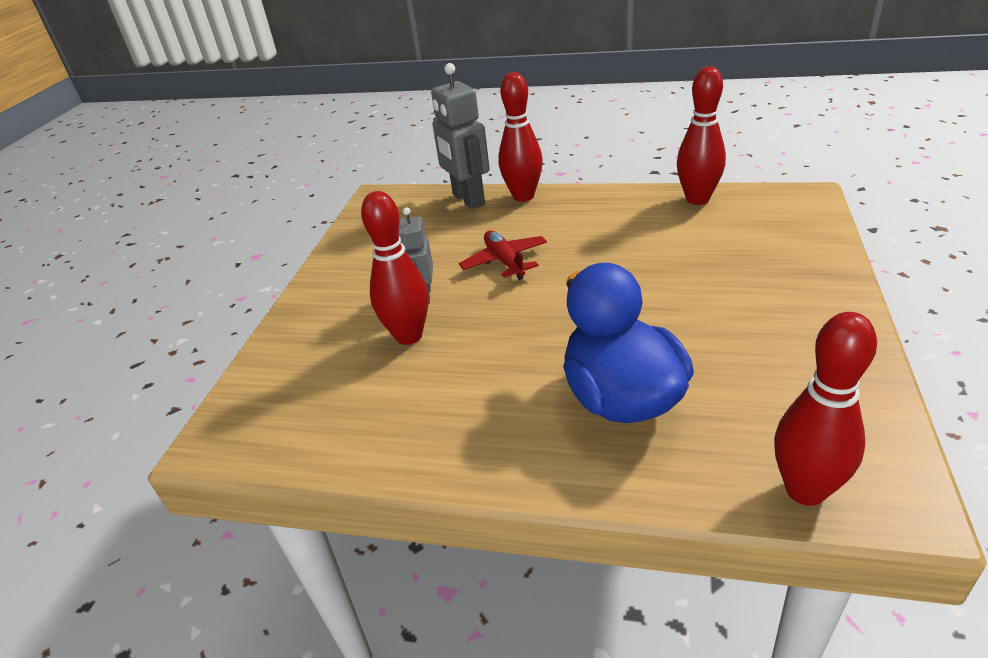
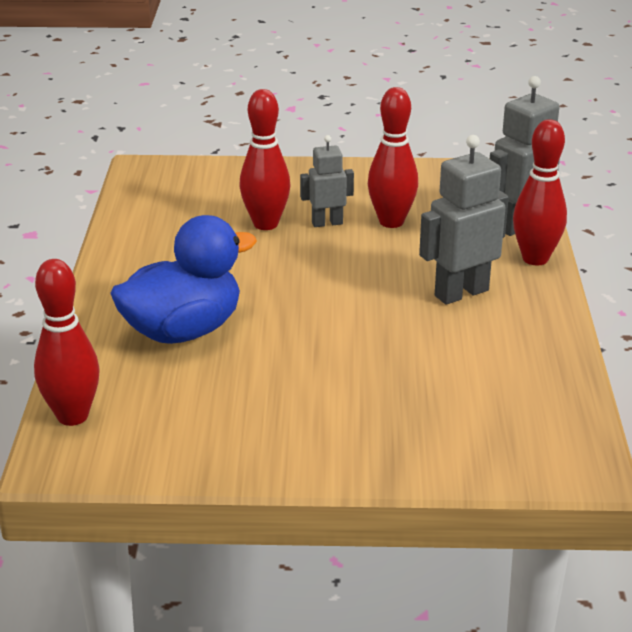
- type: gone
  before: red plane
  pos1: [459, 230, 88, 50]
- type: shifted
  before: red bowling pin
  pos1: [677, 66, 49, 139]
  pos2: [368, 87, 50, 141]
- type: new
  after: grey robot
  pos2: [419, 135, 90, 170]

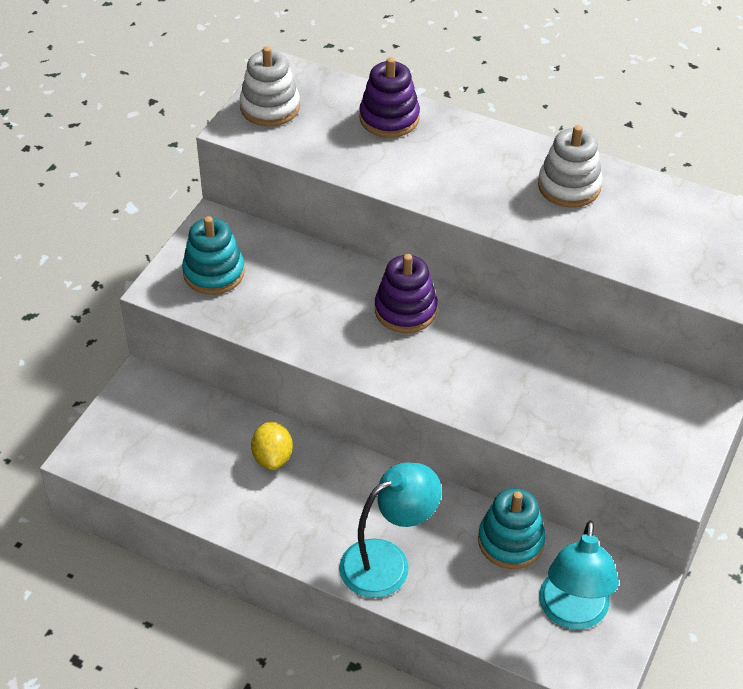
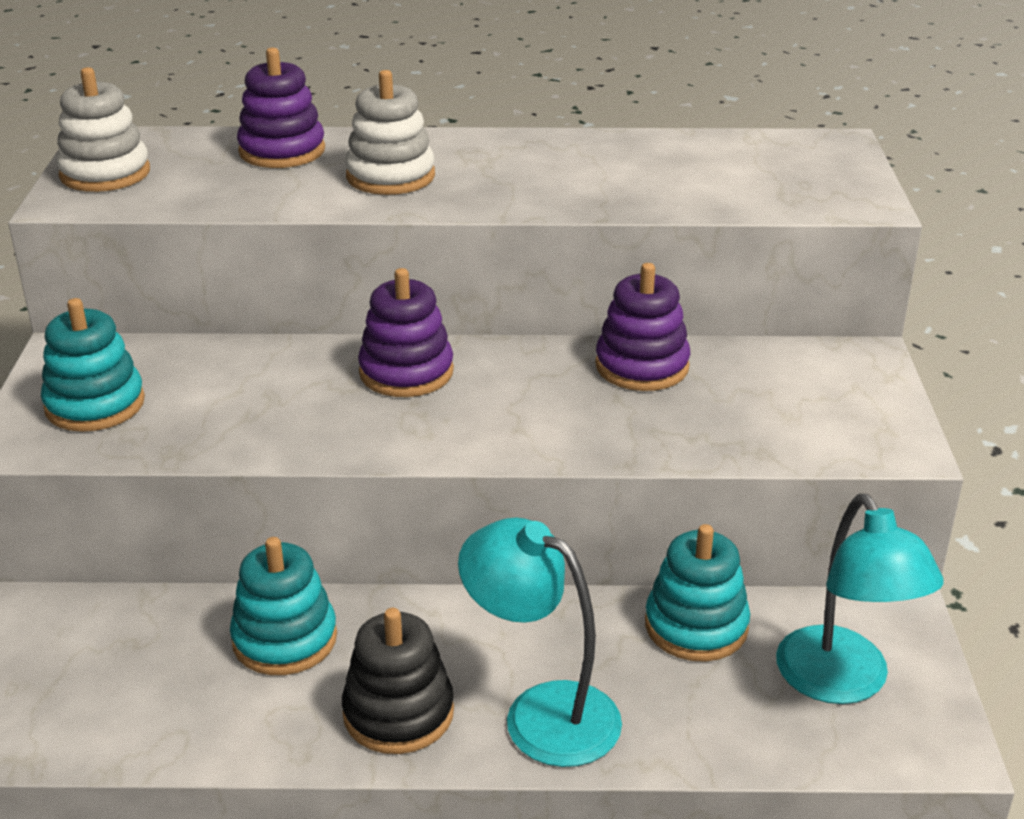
- type: swapped
  before: yellow lemon
  after: turquoise stacking toy
  pos1: [251, 421, 42, 49]
  pos2: [230, 537, 107, 138]
- type: rotated
  before: turquoise lamp
  pos1: [339, 463, 103, 135]
  pos2: [458, 517, 164, 250]
  turn: -90
- type: shifted
  before: white stacking toy
  pos1: [538, 125, 65, 83]
  pos2: [345, 70, 90, 125]
- type: new
  after: black stacking toy
  pos2: [342, 608, 112, 146]
- type: new
  after: purple stacking toy
  pos2: [595, 263, 95, 128]

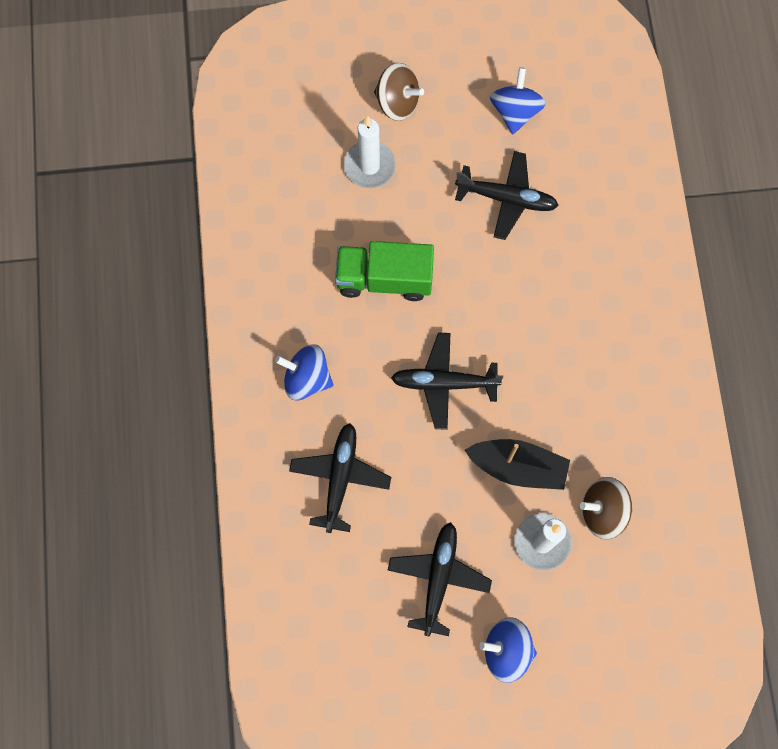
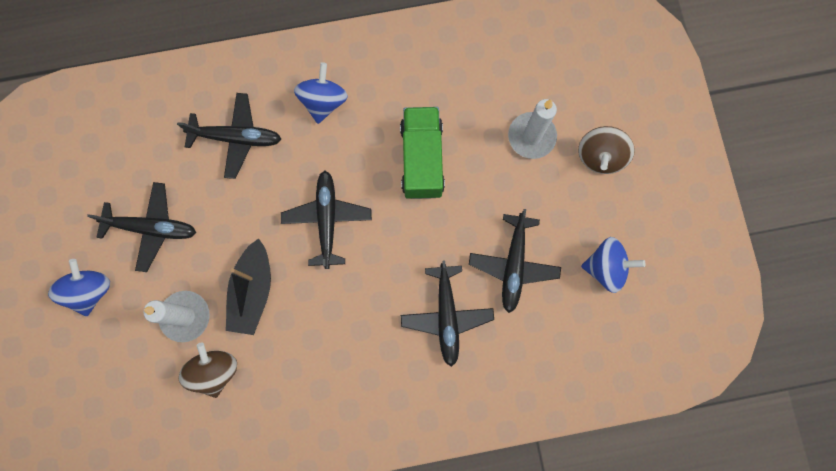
- type: new
  after: black plane
  pos2: [401, 261, 93, 106]

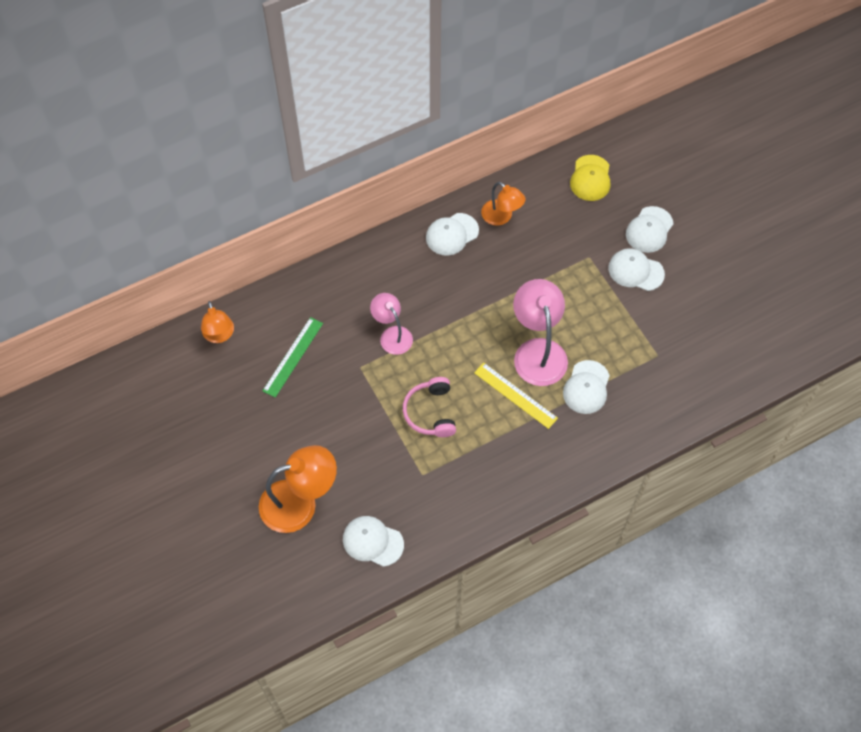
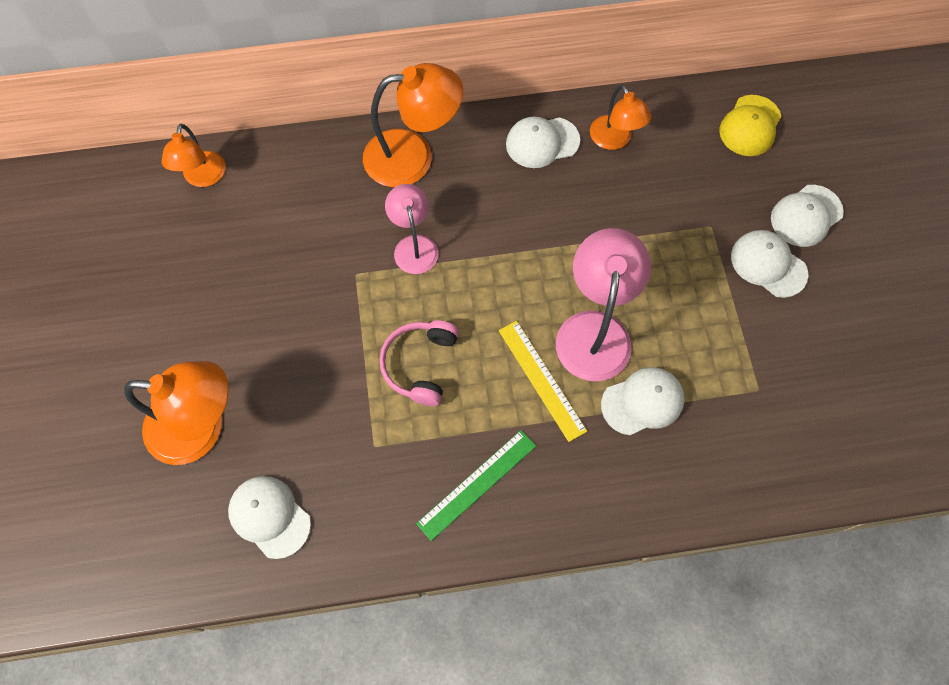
- type: shifted
  before: green ruler
  pos1: [262, 317, 61, 81]
  pos2: [416, 430, 120, 111]
- type: rotated
  before: white cap
  pos1: [563, 360, 47, 54]
  pos2: [601, 367, 84, 69]
  turn: -150
- type: new
  after: orange lamp
  pos2: [363, 63, 100, 124]

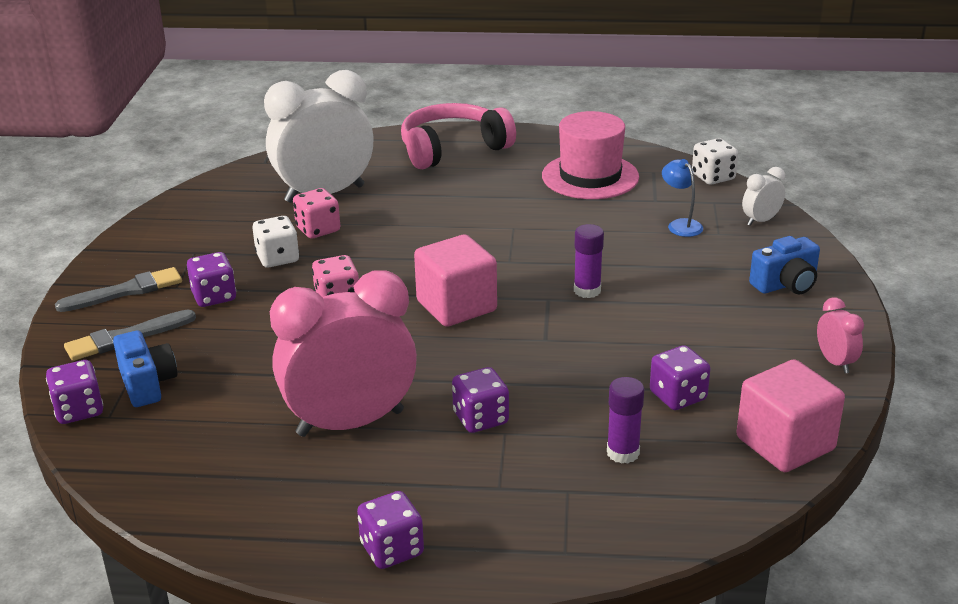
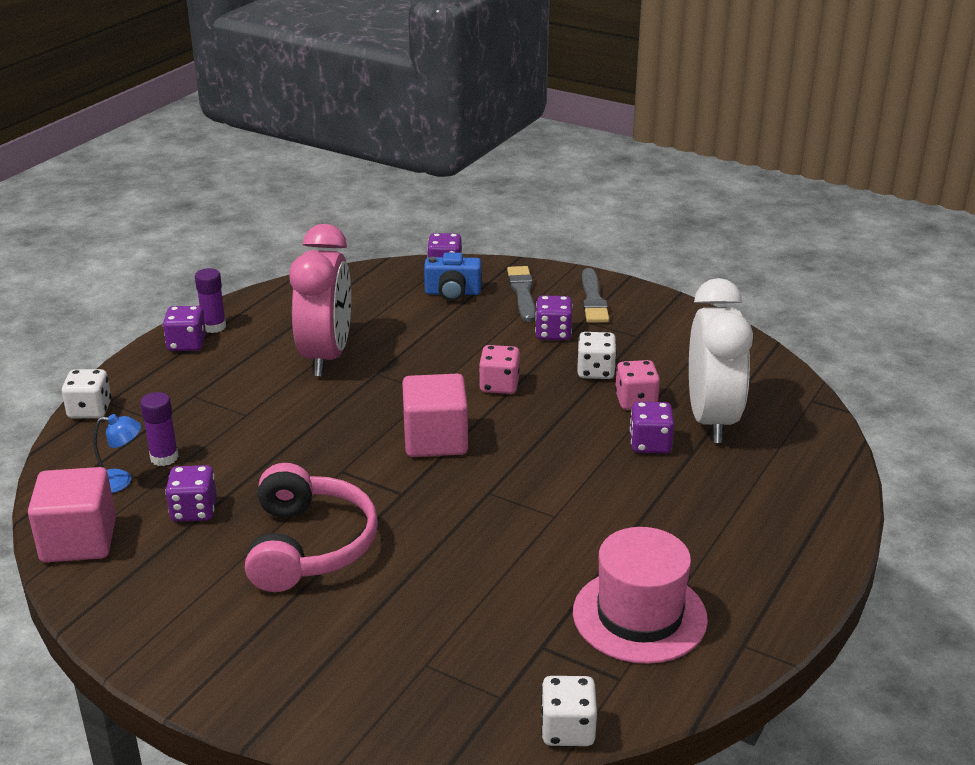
- type: shifted
  before: pink headphones
  pos1: [401, 103, 115, 66]
  pos2: [245, 463, 133, 129]
- type: shifted
  before: purple dice
  pos1: [452, 367, 57, 66]
  pos2: [630, 402, 44, 51]
- type: shifted
  before: purple glue stick
  pos1: [574, 224, 30, 74]
  pos2: [195, 268, 31, 65]
- type: shifted
  before: blue lamp
  pos1: [662, 159, 41, 78]
  pos2: [93, 414, 48, 79]
- type: gone
  before: white clock
  pos1: [742, 167, 43, 59]
- type: gone
  before: blue camera
  pos1: [749, 236, 71, 59]
- type: gone
  before: pink clock
  pos1: [817, 297, 47, 76]
- type: new
  after: white dice
  pos2: [62, 369, 49, 49]

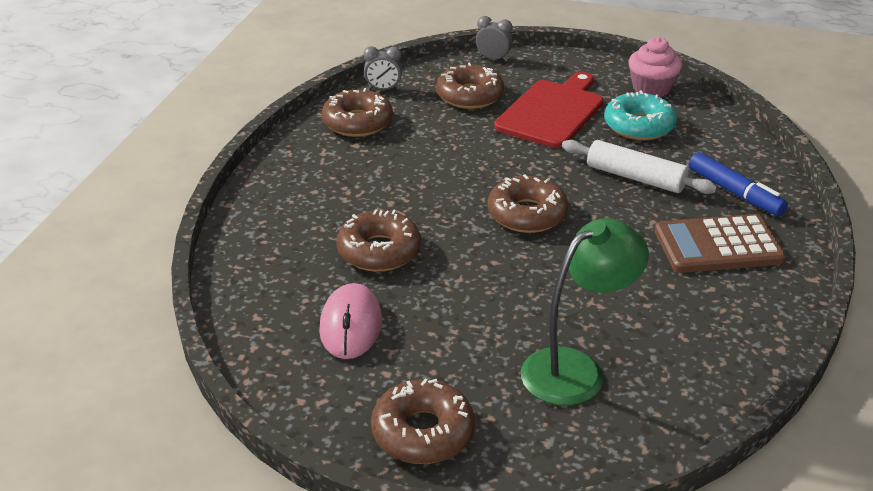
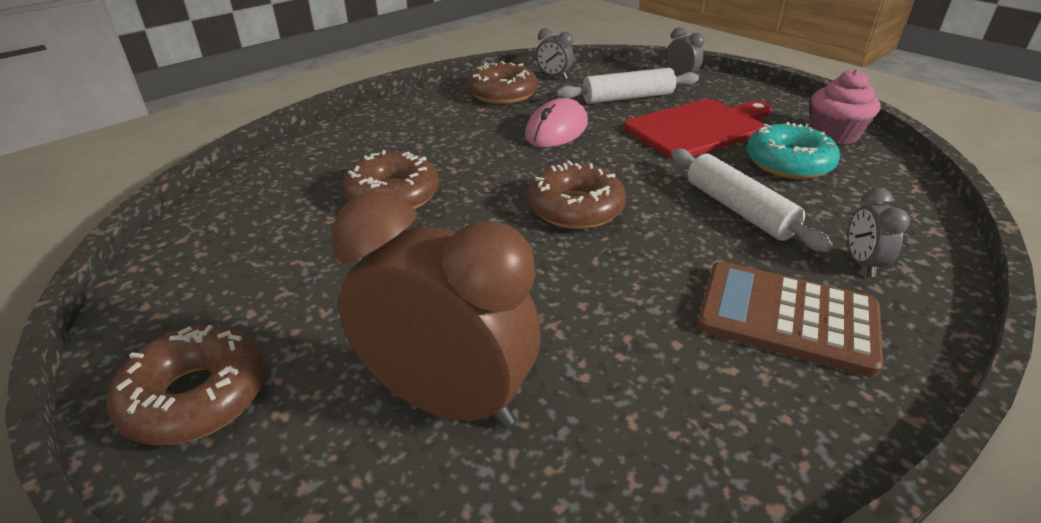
- type: shifted
  before: pink mouse
  pos1: [319, 283, 63, 76]
  pos2: [525, 98, 63, 49]
- type: swapped
  before: brown donut
  after: white rolling pin
  pos1: [436, 62, 68, 47]
  pos2: [556, 68, 143, 36]
- type: swapped
  before: green lamp
  after: brown clock
  pos1: [521, 218, 128, 188]
  pos2: [332, 192, 209, 236]
- type: swapped
  before: blue marker
  after: grey clock
  pos1: [689, 152, 99, 64]
  pos2: [849, 188, 61, 89]

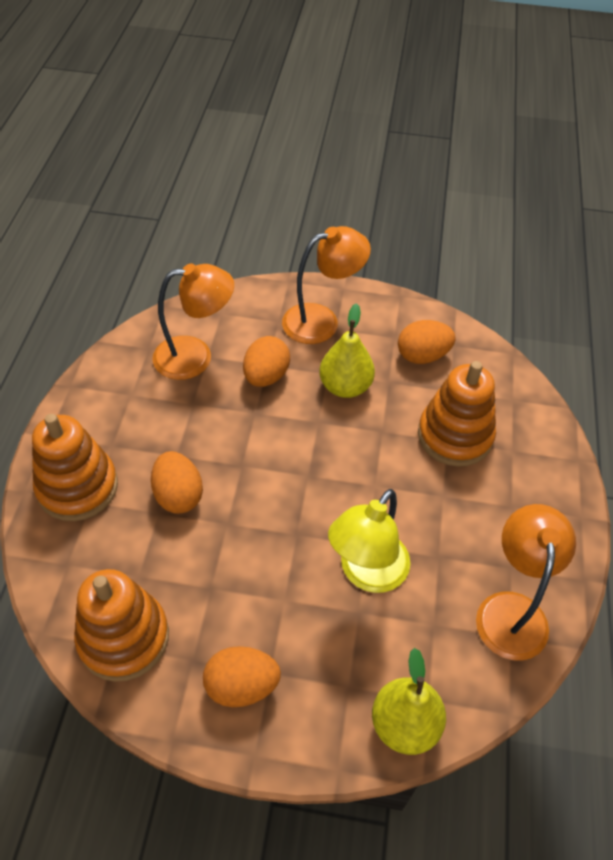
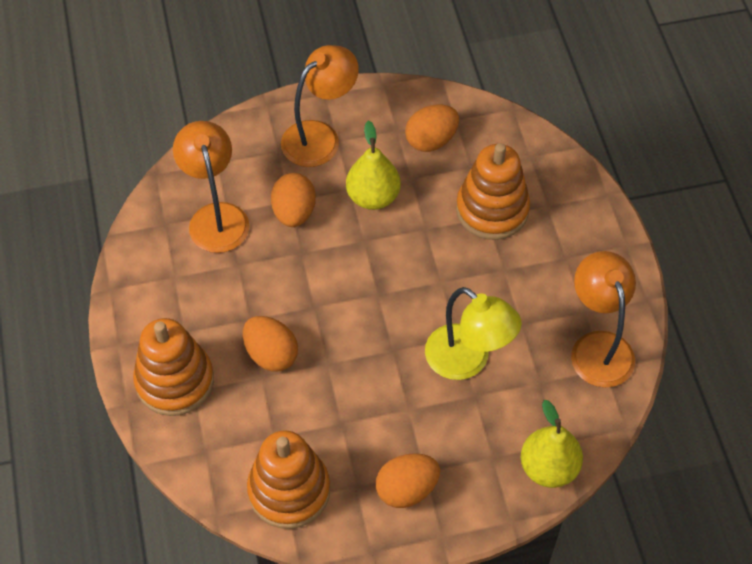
- type: rotated
  before: orange lamp
  pos1: [153, 263, 81, 117]
  pos2: [173, 121, 77, 132]
  turn: -75
- type: rotated
  before: yellow lamp
  pos1: [328, 489, 83, 104]
  pos2: [425, 287, 97, 93]
  turn: -60

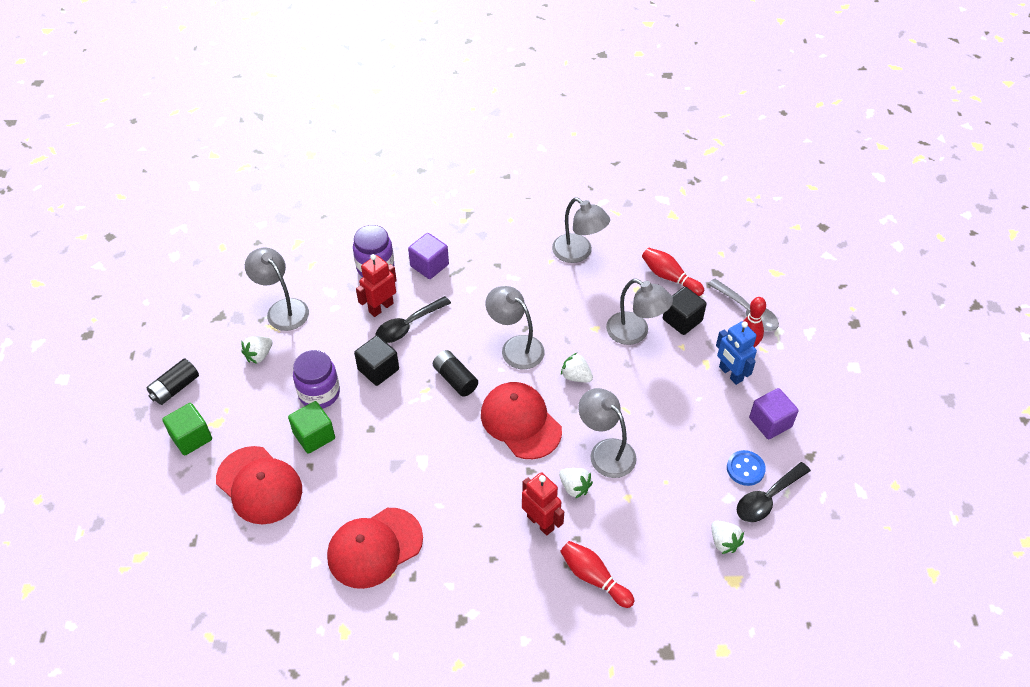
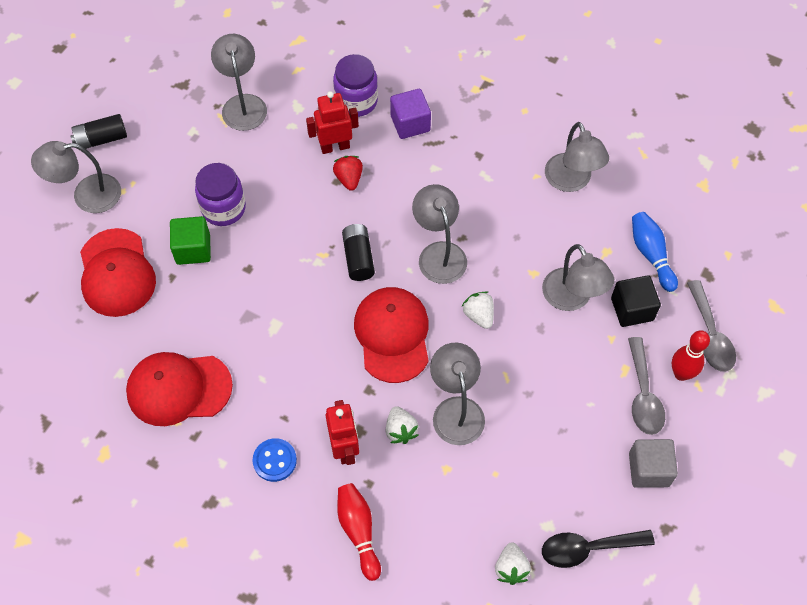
- type: swapped
  before: green cube
  after: grey lamp
  pos1: [162, 403, 50, 52]
  pos2: [31, 141, 90, 72]
- type: gone
  before: white strawberry
  pos1: [241, 336, 32, 28]
- type: gone
  before: black cube
  pos1: [354, 335, 45, 51]
- type: swapped
  before: black spoon
  after: red strawberry
  pos1: [375, 296, 76, 47]
  pos2: [333, 156, 30, 35]
- type: repainted
  before: red bowling pin
  after: blue bowling pin
  pos1: [642, 248, 62, 48]
  pos2: [632, 212, 46, 80]
- type: swapped
  before: blue robot
  after: grey spoon
  pos1: [716, 321, 41, 64]
  pos2: [628, 337, 37, 98]
- type: shifted
  before: blue button
  pos1: [727, 450, 39, 36]
  pos2: [253, 438, 44, 44]
- type: repainted
  before: purple cube
  after: grey cube
  pos1: [749, 388, 49, 51]
  pos2: [629, 439, 49, 49]

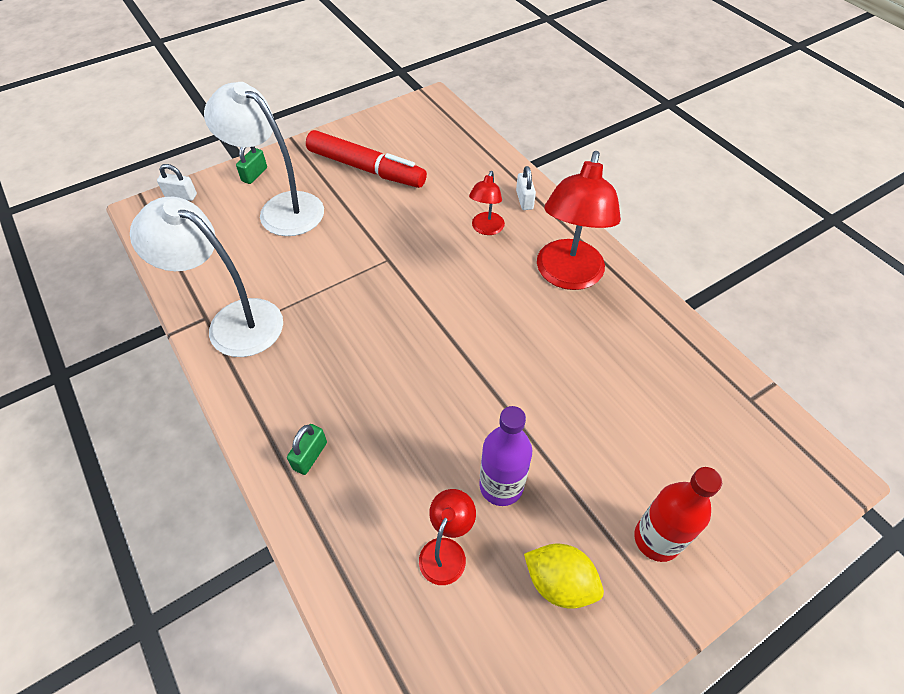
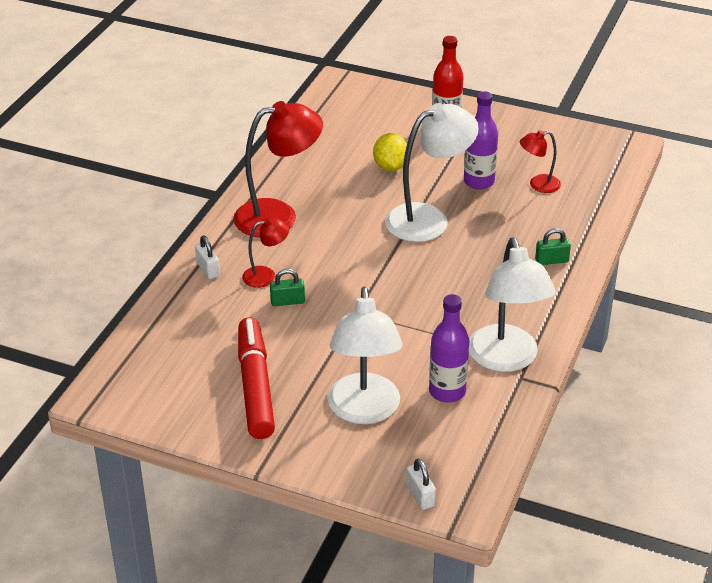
- type: shifted
  before: green padlock
  pos1: [236, 146, 31, 38]
  pos2: [270, 269, 35, 37]
- type: rotated
  before: white padlock
  pos1: [516, 166, 20, 44]
  pos2: [195, 236, 25, 43]
  turn: -75
- type: shifted
  before: yellow lemon
  pos1: [524, 544, 80, 65]
  pos2: [373, 133, 34, 38]
- type: new
  after: white lamp
  pos2: [385, 103, 94, 139]
- type: new
  after: purple bottle
  pos2: [429, 294, 40, 109]

